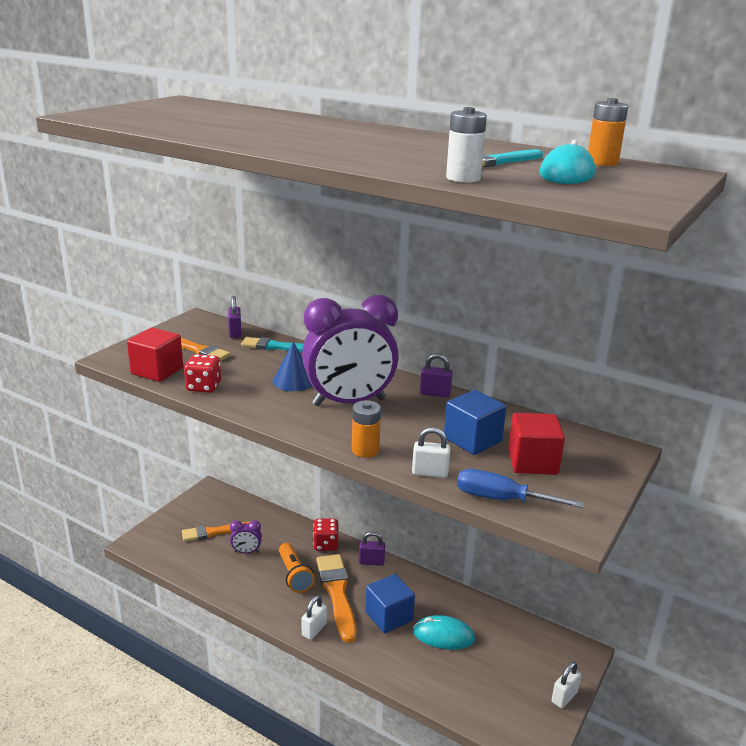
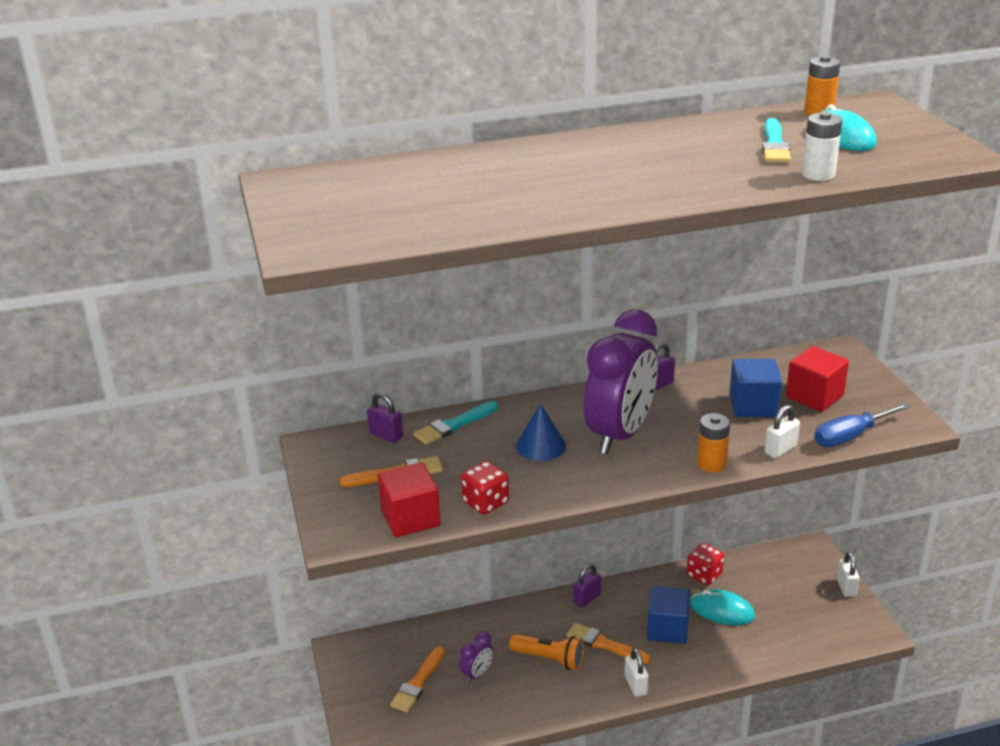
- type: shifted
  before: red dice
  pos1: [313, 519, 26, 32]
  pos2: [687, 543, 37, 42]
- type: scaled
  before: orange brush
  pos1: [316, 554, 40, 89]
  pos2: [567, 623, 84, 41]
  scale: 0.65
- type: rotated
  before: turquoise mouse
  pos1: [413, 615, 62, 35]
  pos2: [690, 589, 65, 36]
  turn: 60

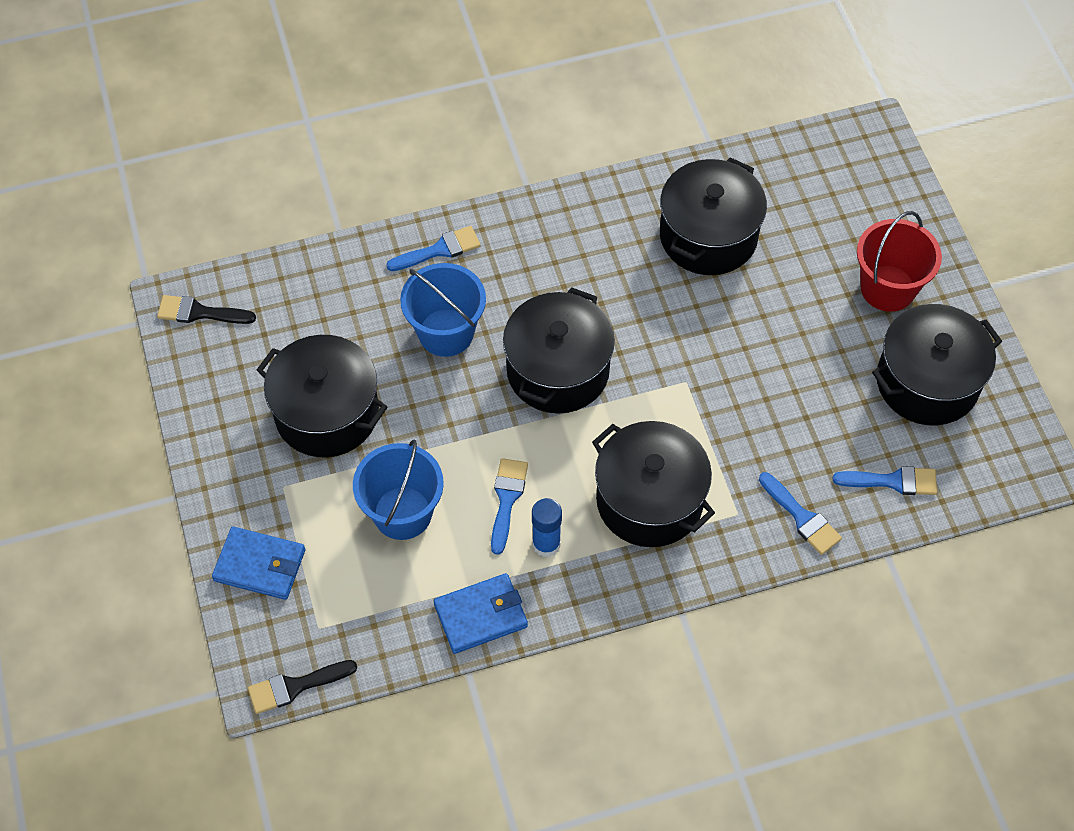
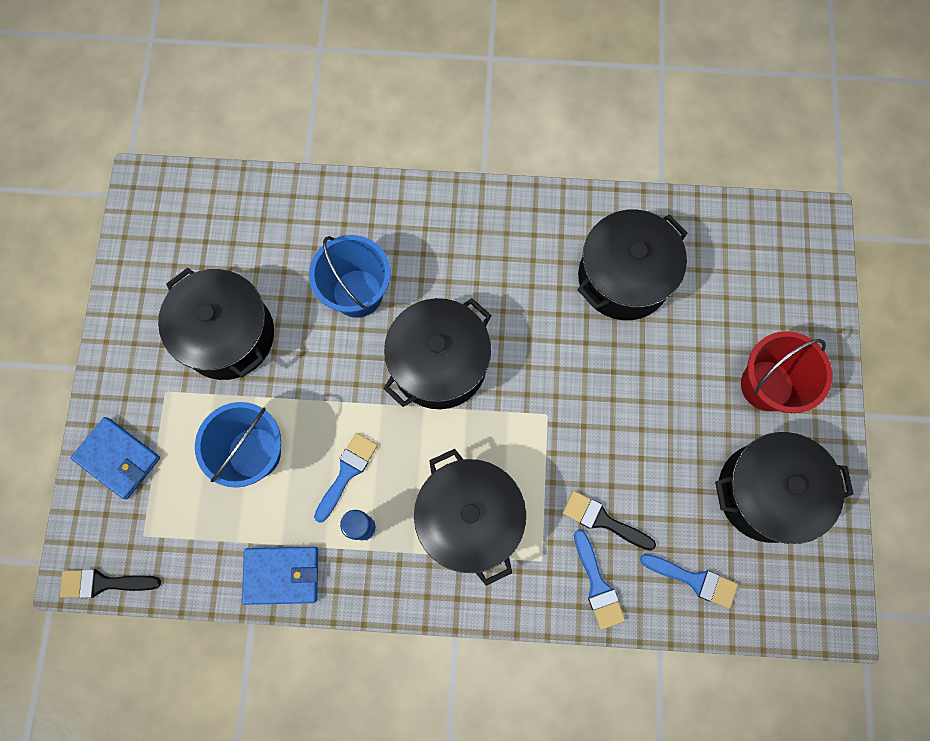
- type: shifted
  before: black brush
  pos1: [157, 295, 99, 29]
  pos2: [563, 491, 93, 60]
- type: gone
  before: blue brush
  pos1: [386, 226, 95, 45]

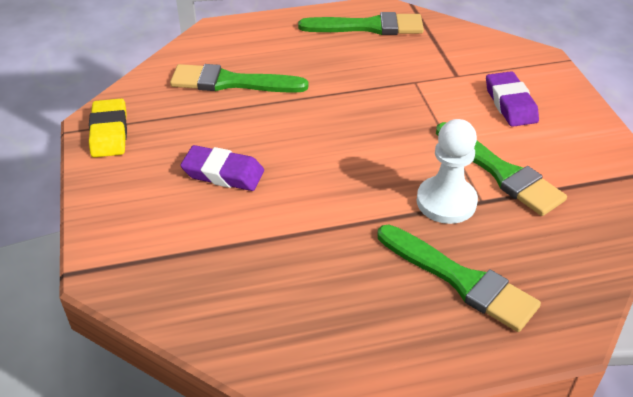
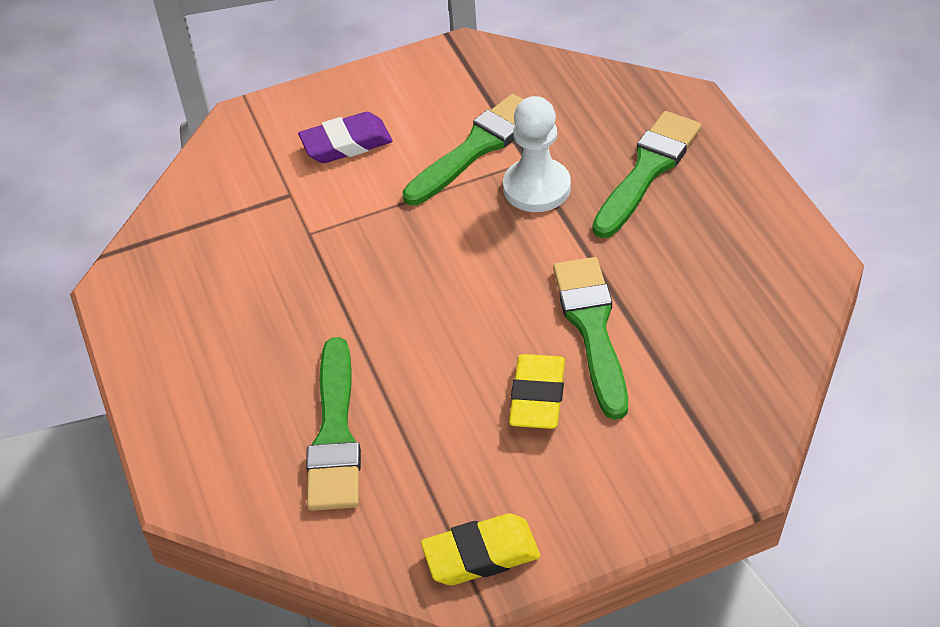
- type: repainted
  before: purple eraser
  after: yellow eraser
  pos1: [180, 145, 84, 46]
  pos2: [509, 354, 56, 75]
- type: shifted
  before: green brush
  pos1: [298, 12, 126, 23]
  pos2: [553, 257, 75, 163]

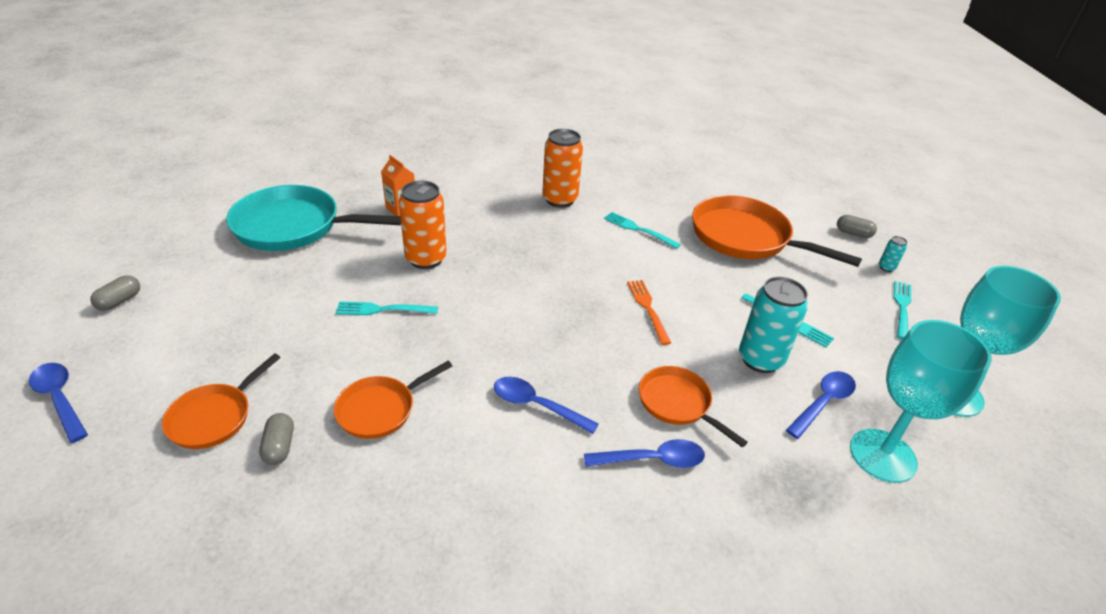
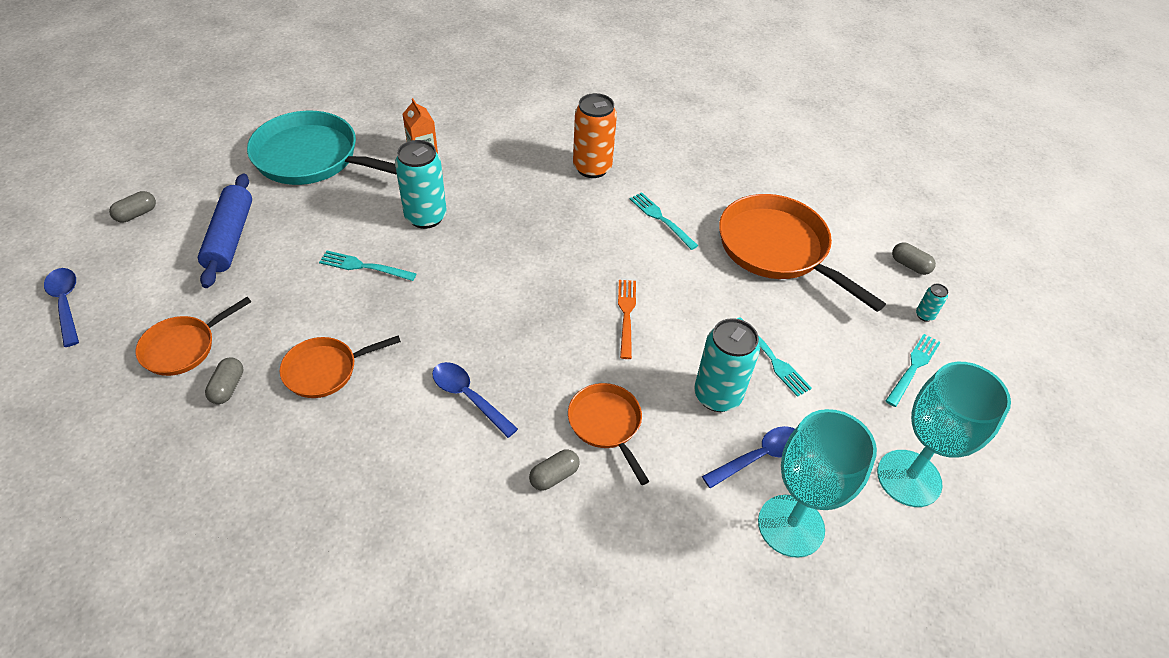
- type: repainted
  before: orange can
  after: turquoise can
  pos1: [399, 181, 48, 88]
  pos2: [395, 140, 52, 89]
- type: swapped
  before: blue spoon
  after: grey capsule
  pos1: [584, 439, 121, 29]
  pos2: [529, 449, 51, 42]
- type: new
  after: blue rolling pin
  pos2: [198, 174, 54, 114]

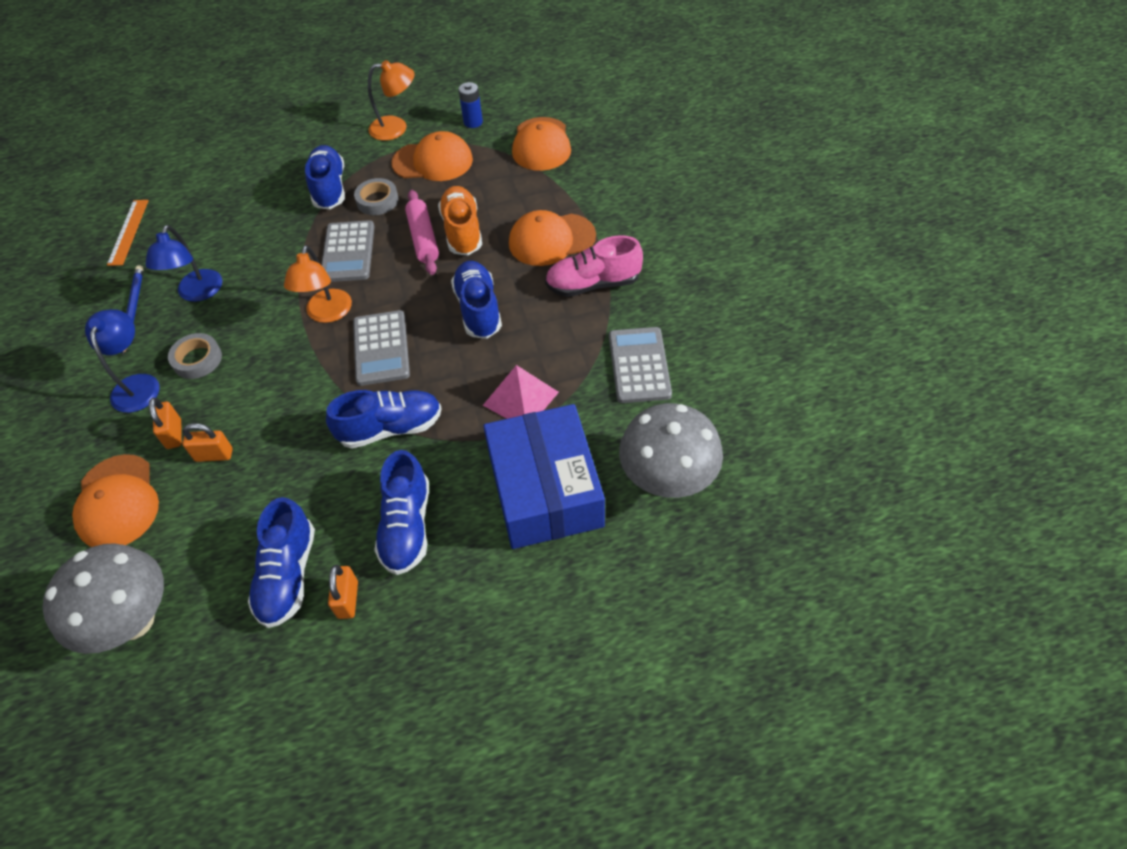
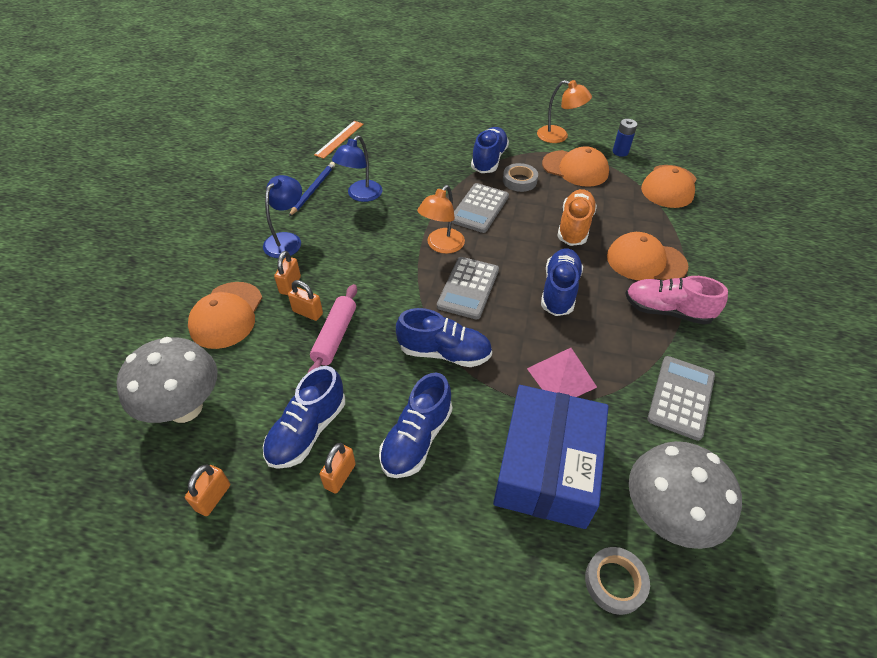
- type: shifted
  before: grey tape
  pos1: [168, 333, 54, 46]
  pos2: [585, 547, 65, 68]
- type: shifted
  before: pink rolling pin
  pos1: [405, 190, 34, 85]
  pos2: [308, 284, 49, 88]
- type: new
  after: orange padlock
  pos2: [185, 464, 45, 52]

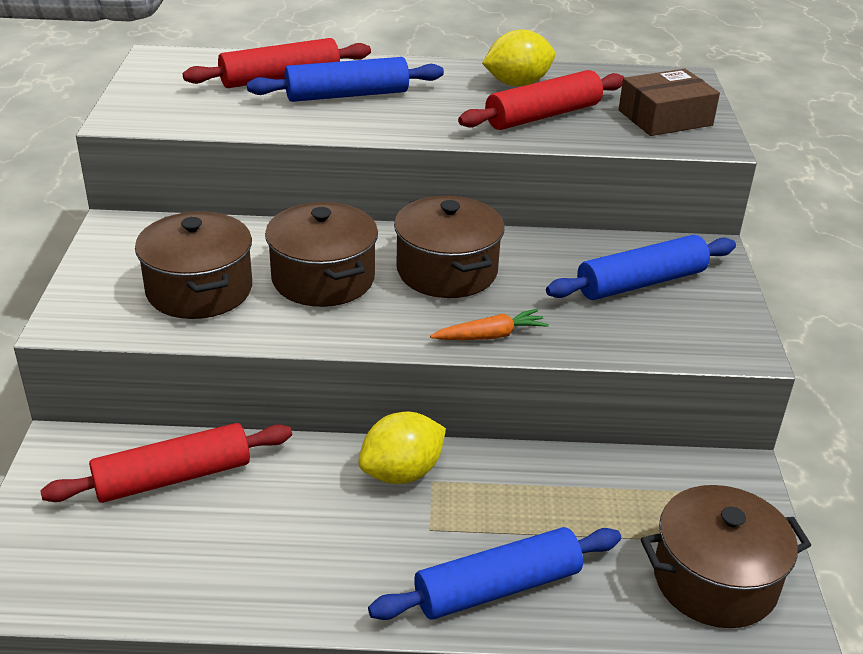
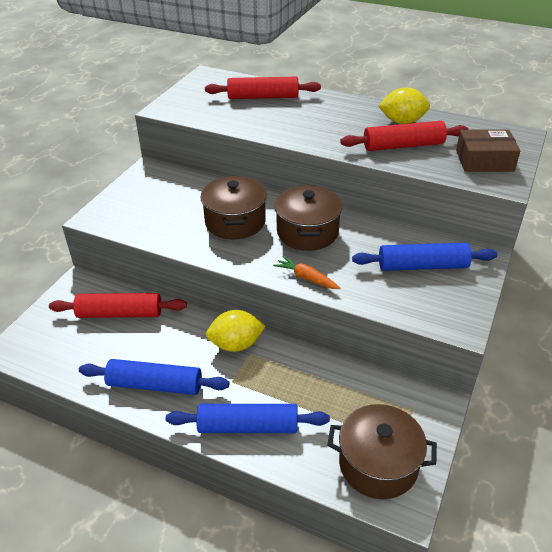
- type: gone
  before: brown pot
  pos1: [135, 211, 117, 108]
- type: shifted
  before: blue rolling pin
  pos1: [247, 57, 197, 45]
  pos2: [79, 359, 150, 36]
- type: rotated
  before: orange carrot
  pos1: [430, 309, 119, 31]
  pos2: [273, 256, 68, 33]
  turn: -150

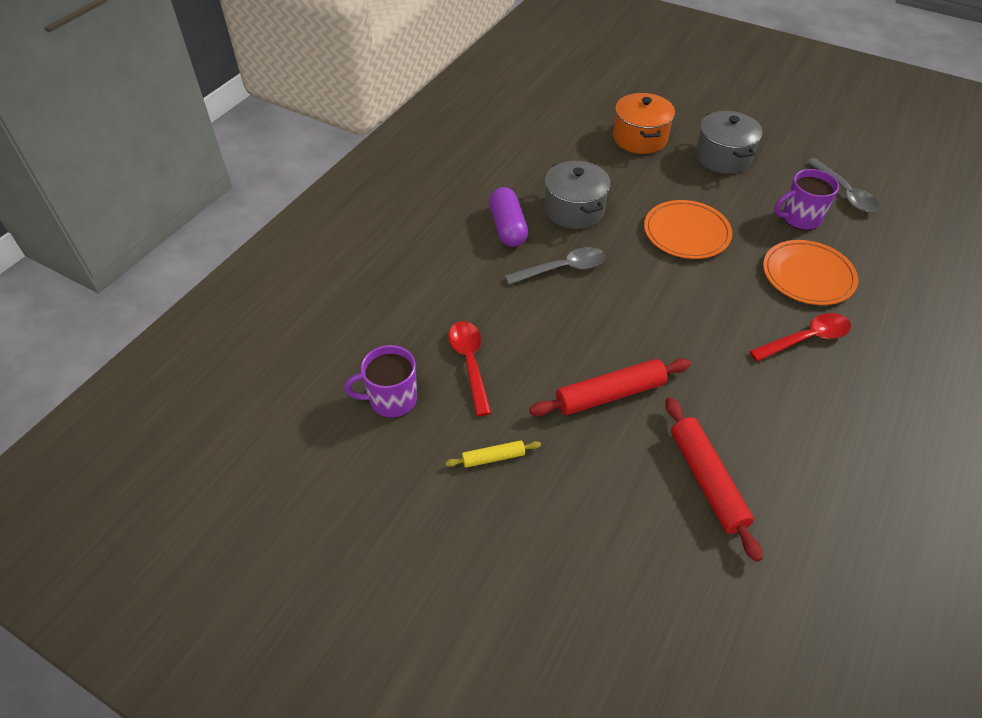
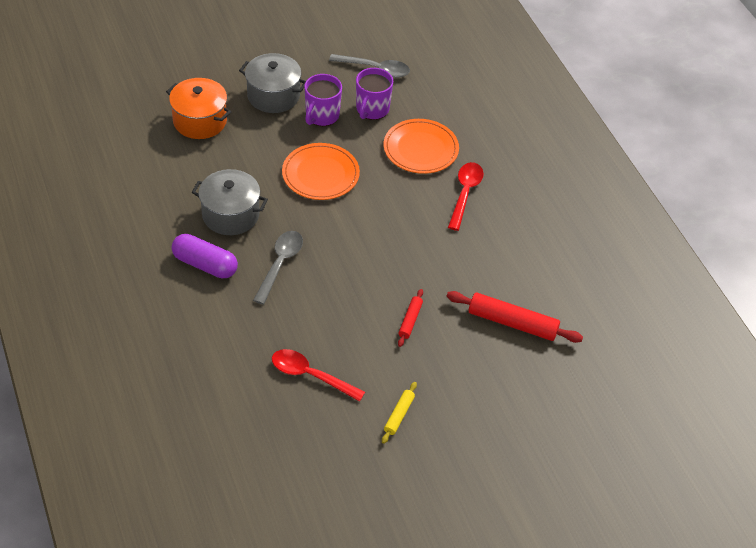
- type: shifted
  before: purple mug
  pos1: [345, 345, 72, 73]
  pos2: [304, 74, 38, 52]
- type: scaled
  before: red rolling pin
  pos1: [529, 358, 162, 58]
  pos2: [398, 289, 25, 58]
  scale: 0.53

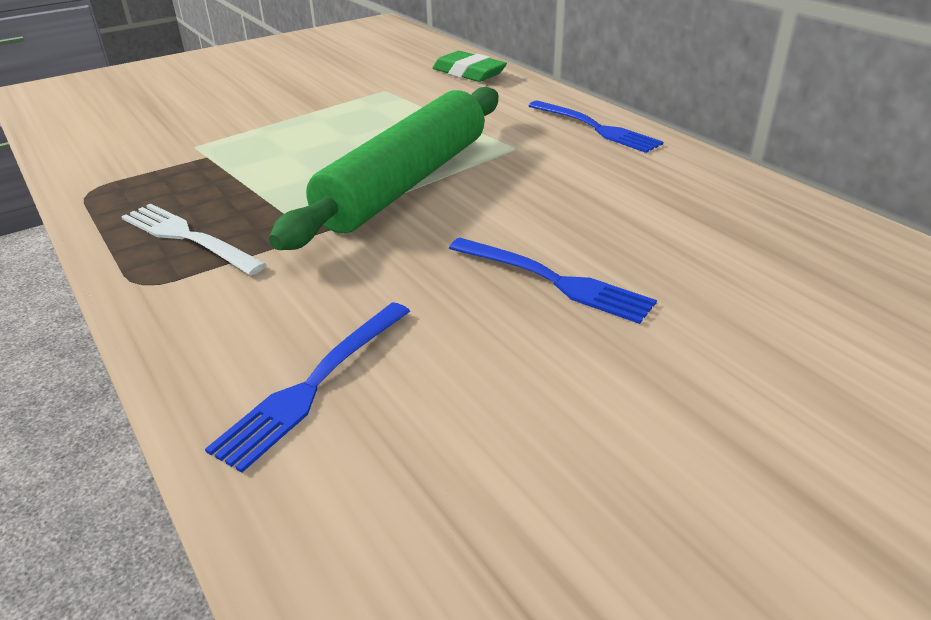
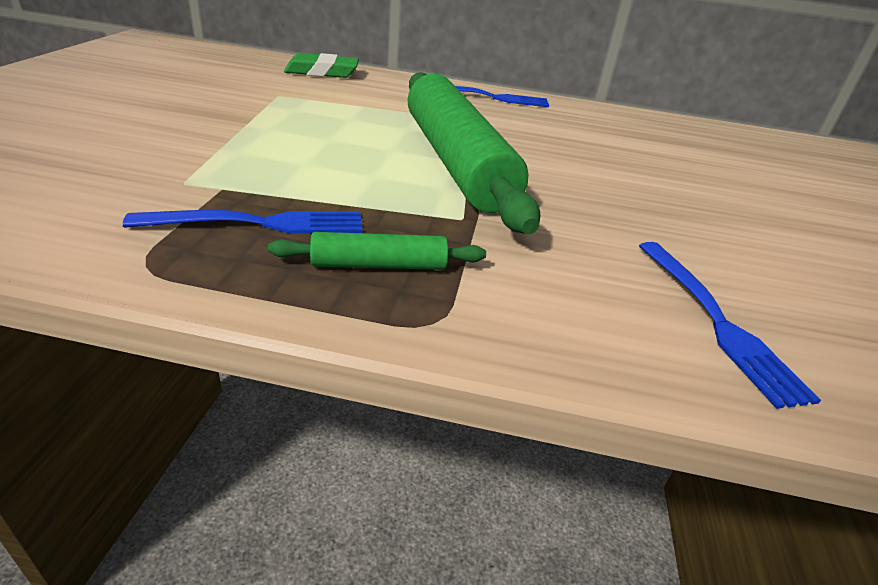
- type: swapped
  before: white fork
  after: green rolling pin
  pos1: [121, 204, 146, 71]
  pos2: [268, 232, 218, 38]
- type: shifted
  before: blue fork
  pos1: [449, 238, 208, 86]
  pos2: [123, 210, 239, 24]

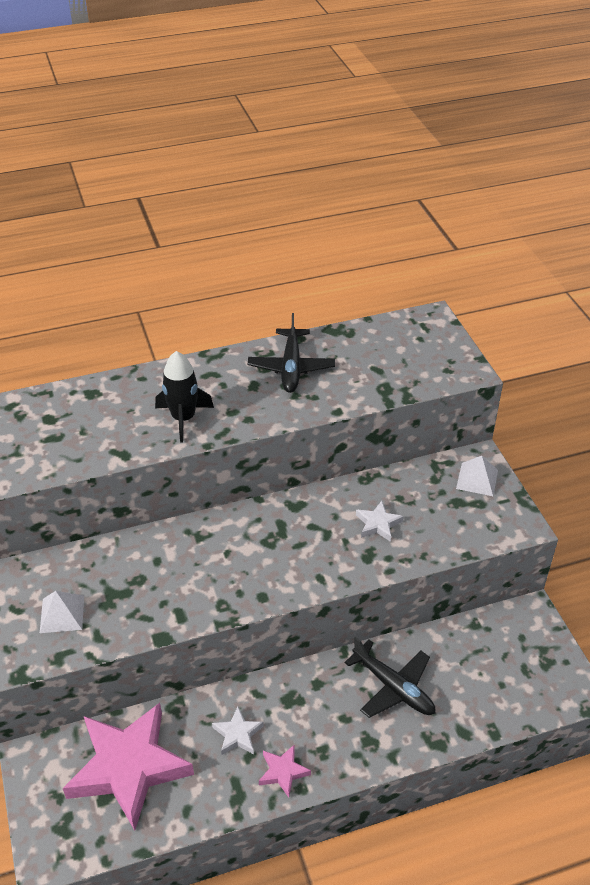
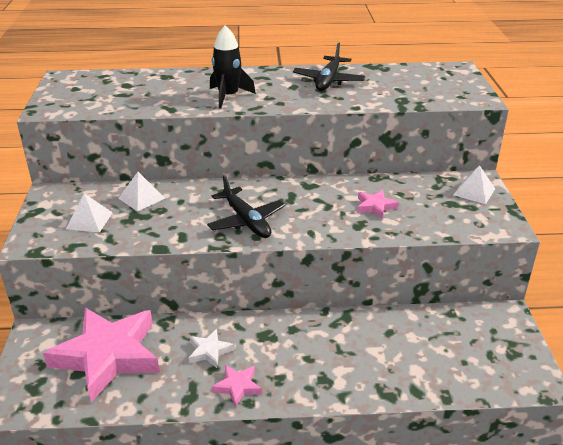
- type: shifted
  before: black plane
  pos1: [344, 637, 91, 81]
  pos2: [207, 175, 78, 63]
- type: repainted
  before: white star
  after: pink star
  pos1: [356, 501, 48, 41]
  pos2: [357, 190, 42, 29]
- type: new
  after: white pyramid
  pos2: [118, 172, 47, 40]

